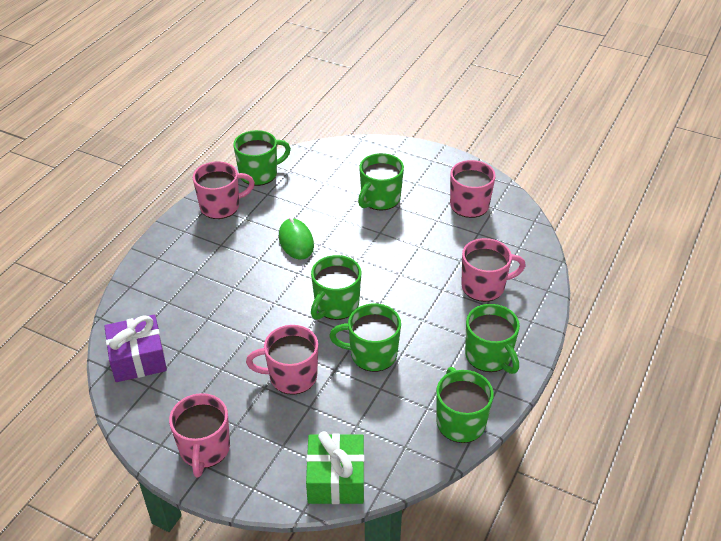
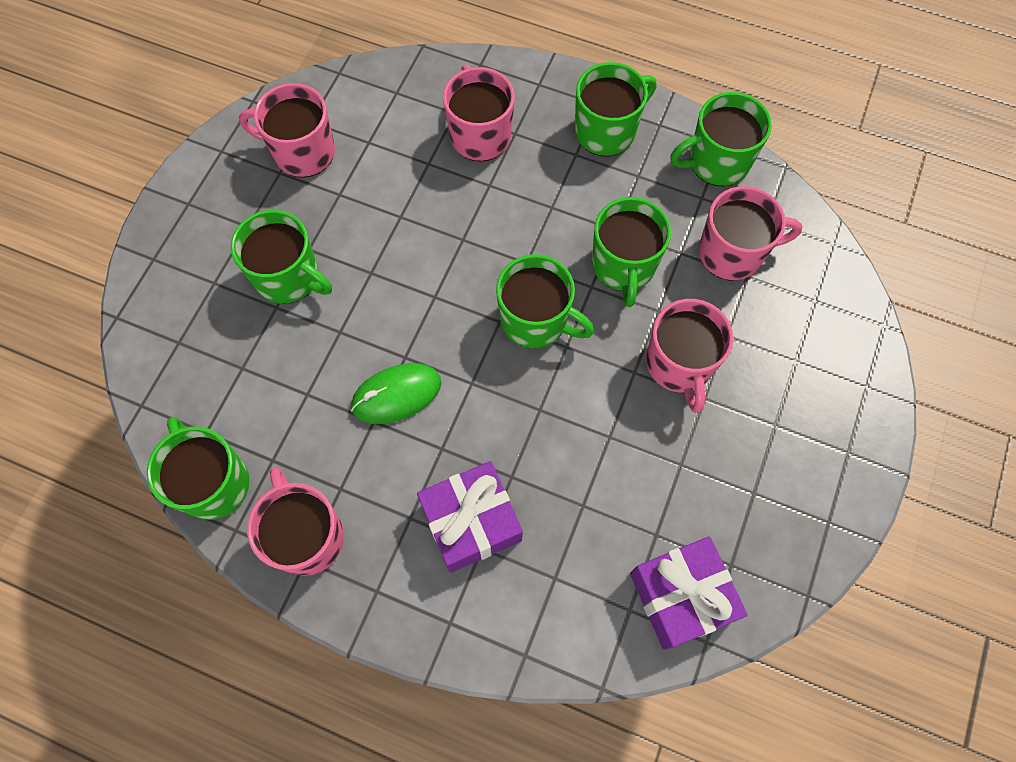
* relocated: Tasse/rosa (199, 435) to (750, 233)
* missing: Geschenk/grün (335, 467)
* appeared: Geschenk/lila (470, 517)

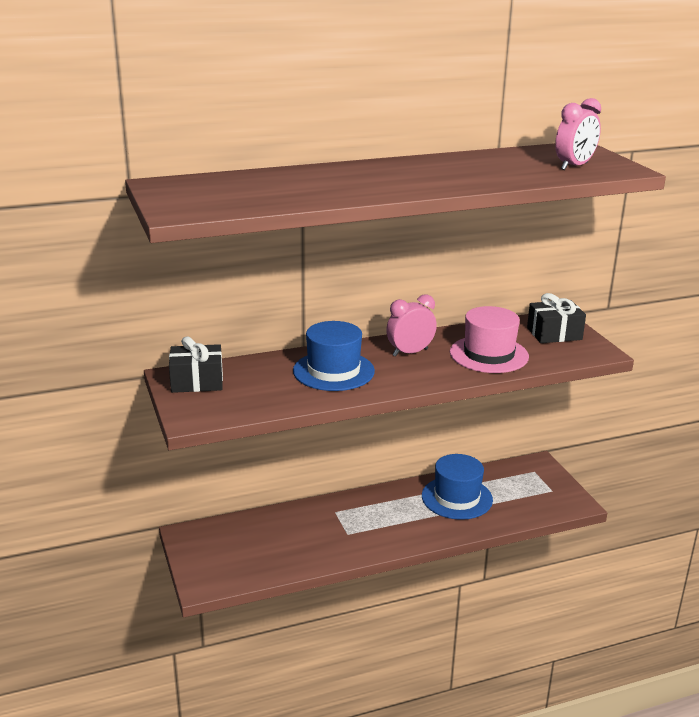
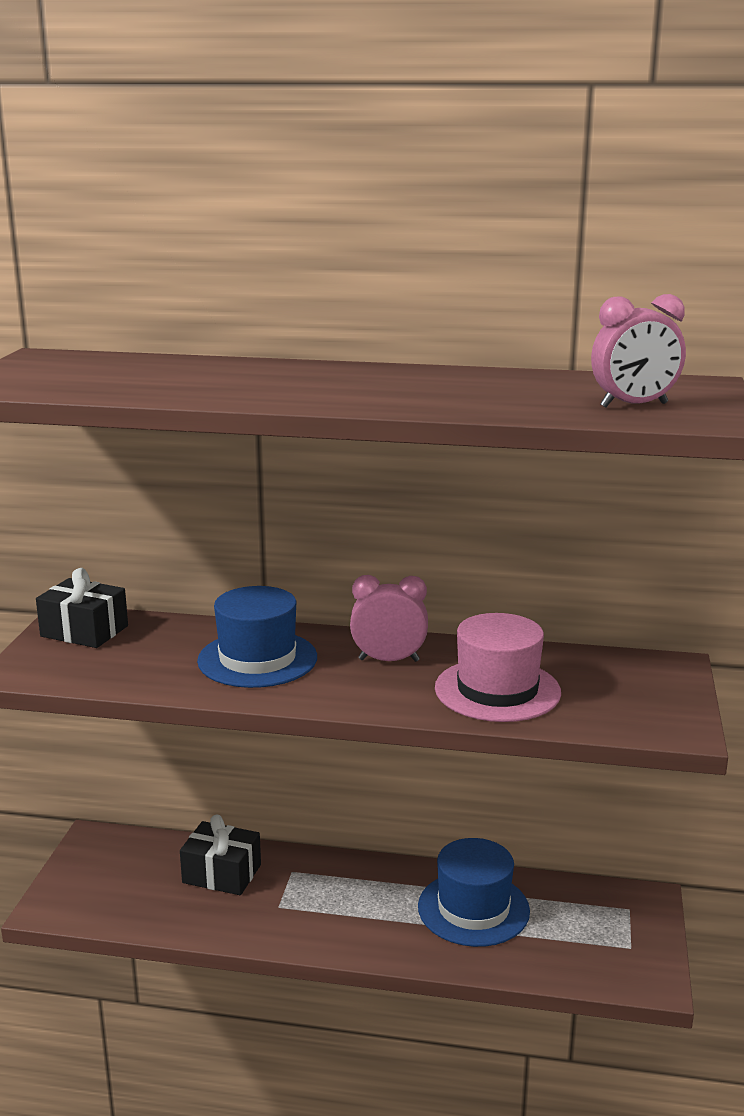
* relocated: Geschenk/schwarz (556, 318) to (220, 855)

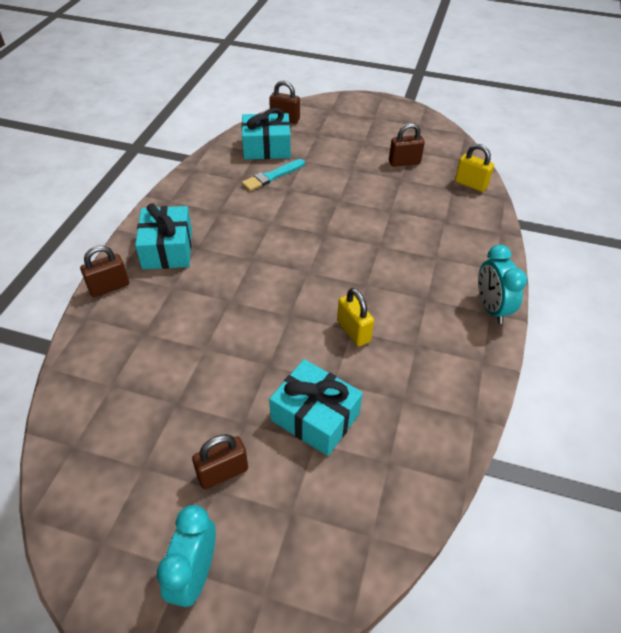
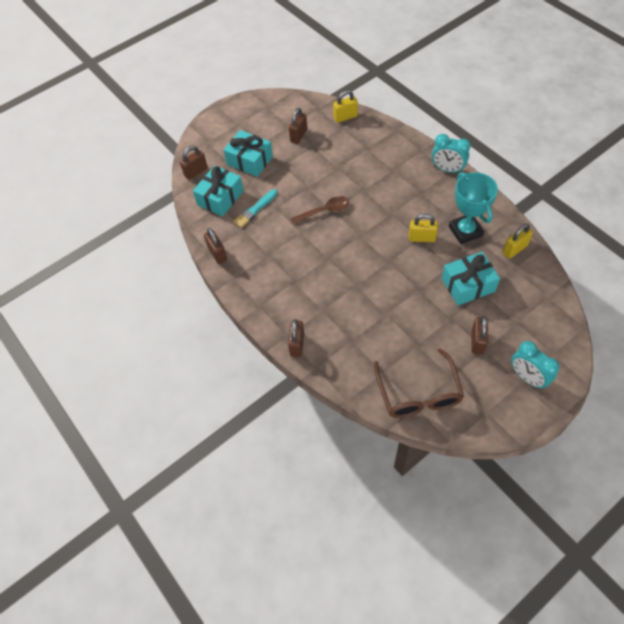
* spun: Pinsel/türkis (273, 175) = (255, 208) 45 degrees clockwise
* relocated: Geschenk/türkis (163, 236) to (248, 153)
* appeared: Pokal/türkis (473, 208)
* appeared: Löffel/braun (320, 210)
* appeared: Vorhängeschloss/gelb (518, 241)
* appeared: Vorhängeschloss/braun (215, 246)
* appeared: Brille/braun (419, 383)

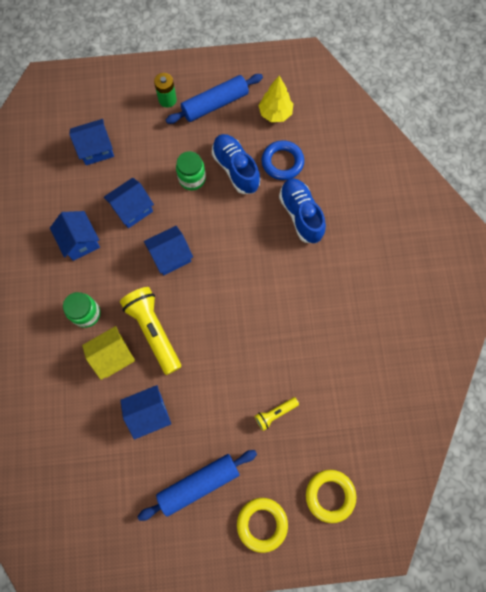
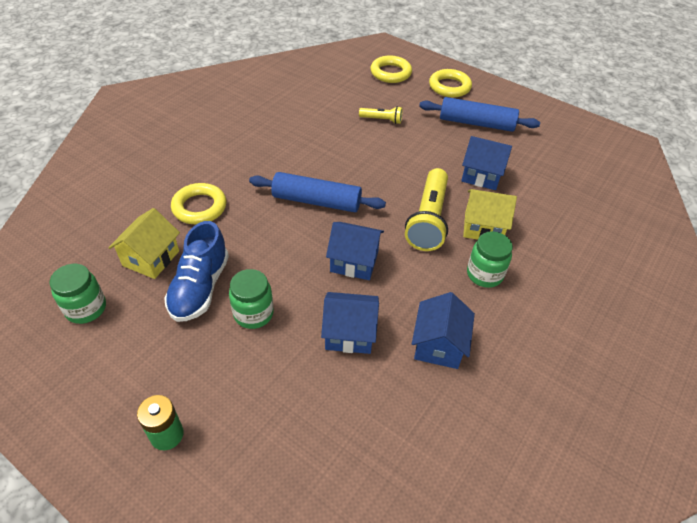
* relocated: Nudelholz/blau (214, 99) to (317, 192)
* exchanged: Baum/gelb (275, 99) to Einmachglas/grün (78, 294)
* missing: Haus/blau (91, 142)
* exchanged: Ring/blau (283, 160) to Haus/gelb (144, 243)
* exchanged: Schuh/blau (302, 210) to Ring/gelb (199, 203)

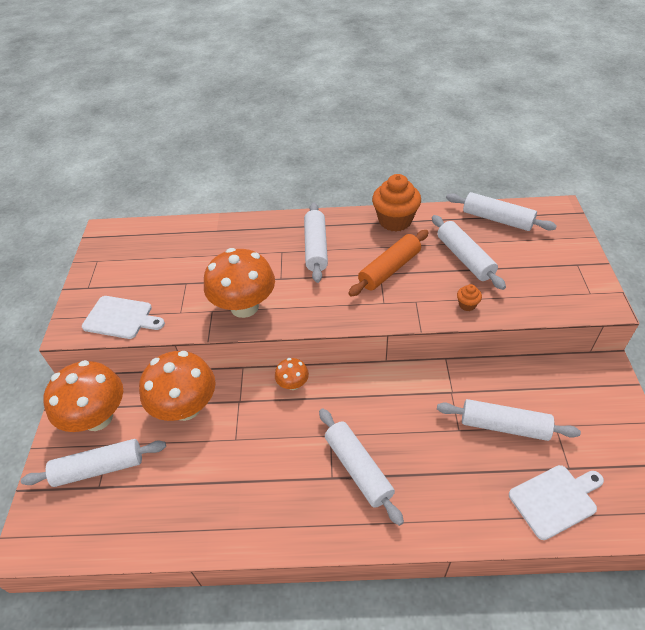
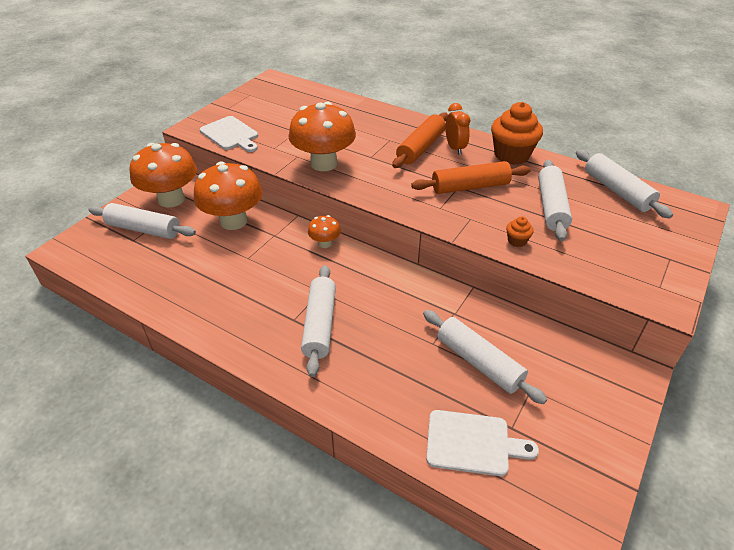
* colour: Nudelholz/weiß (316, 243) to Nudelholz/orange (420, 140)
* appeared: Wecker/orange (458, 129)

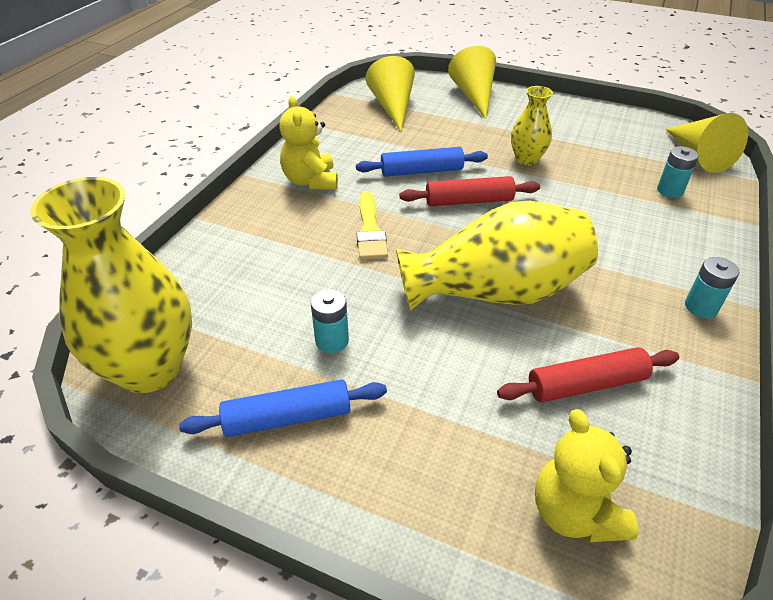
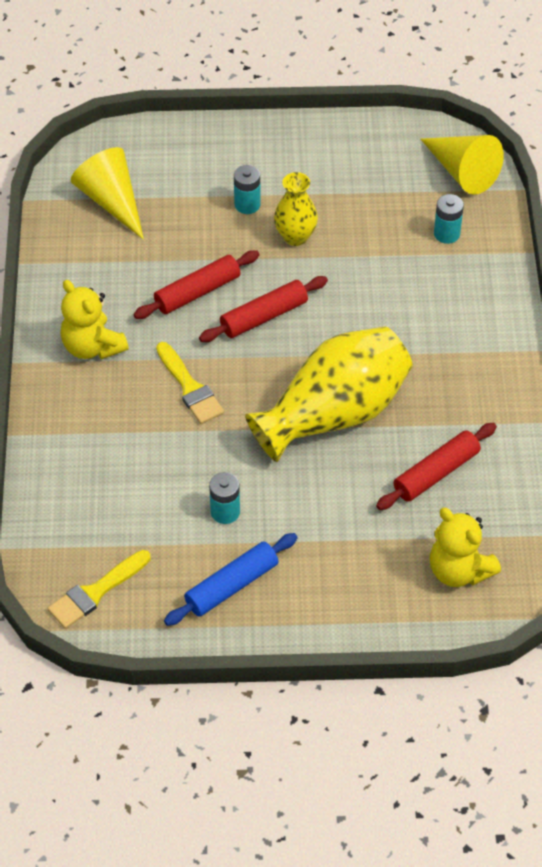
* missing: Kegel/gelb (472, 82)
* colour: Nudelholz/blau (422, 162) to Nudelholz/rot (196, 284)
* exchanged: Vase/gelb (111, 285) to Pinsel/gelb (99, 589)
* relocated: Batterie/türkis (712, 287) to (247, 189)

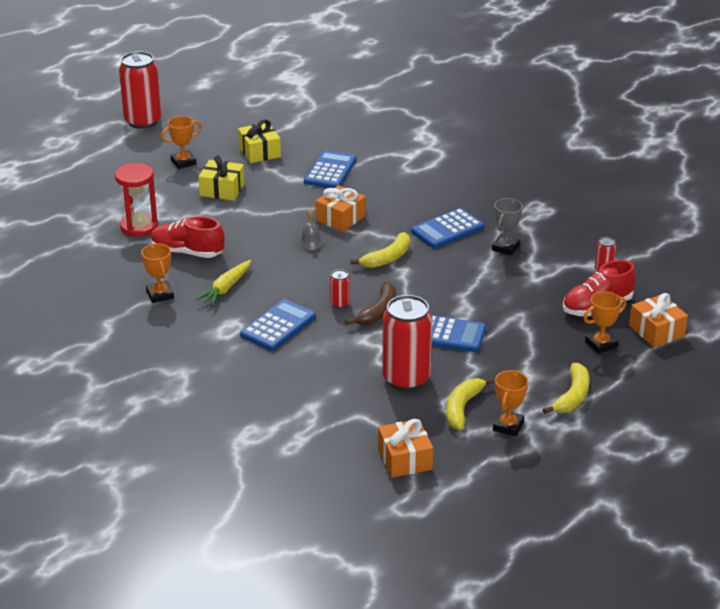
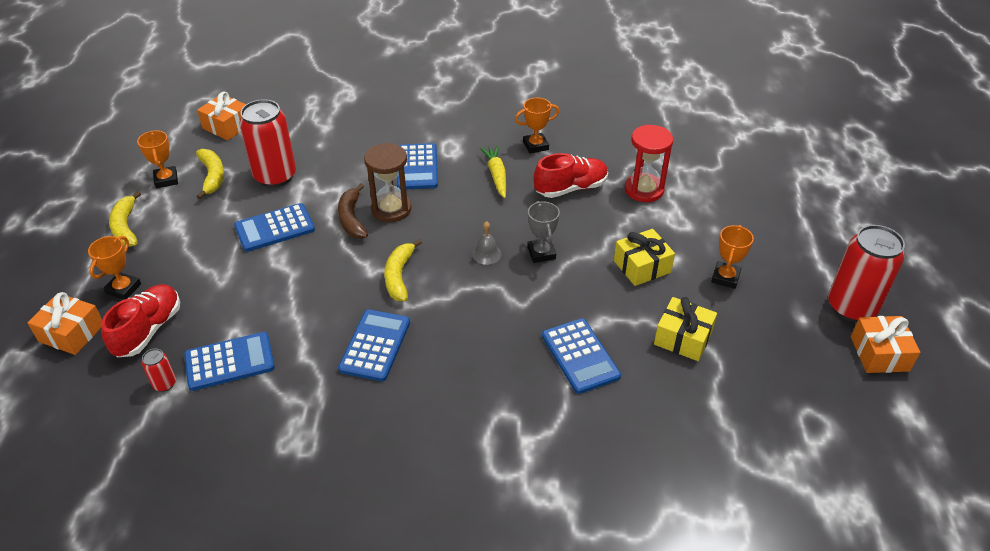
* relocated: Geschenk/orange (340, 208) to (885, 344)
* relocated: Pokal/grau (507, 227) to (543, 232)
* spun: Pokal/orange (157, 273) = (537, 126) 45 degrees counterclockwise
* exchanged: Dose/rot (340, 289) to Sanduhr/braun (388, 182)
* appeared: Taschenrechner/blau (229, 361)

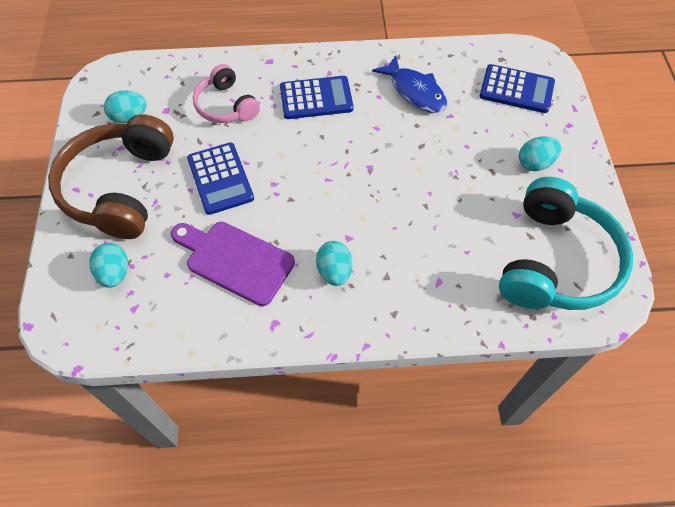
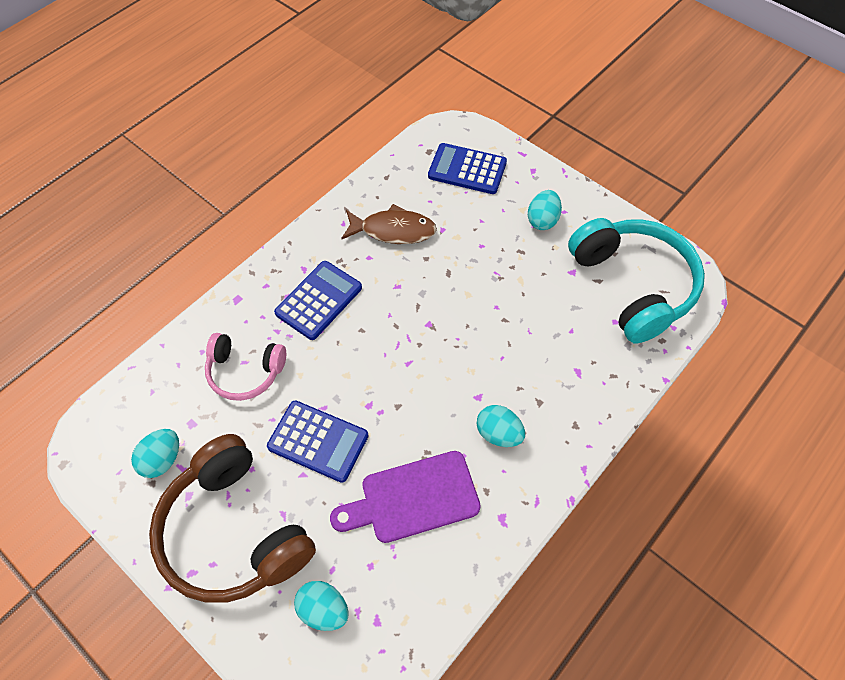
* colour: Fisch/blau (409, 84) to Fisch/braun (389, 224)
* spun: Taschenrechner/blau (517, 88) = (467, 168) 135 degrees counterclockwise

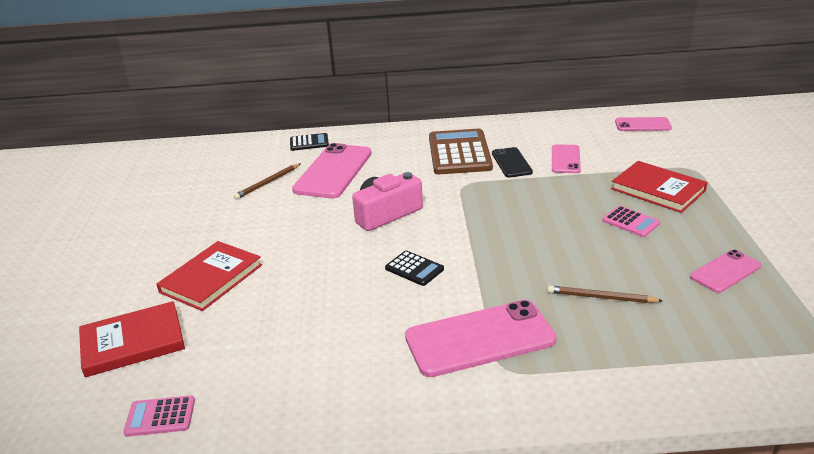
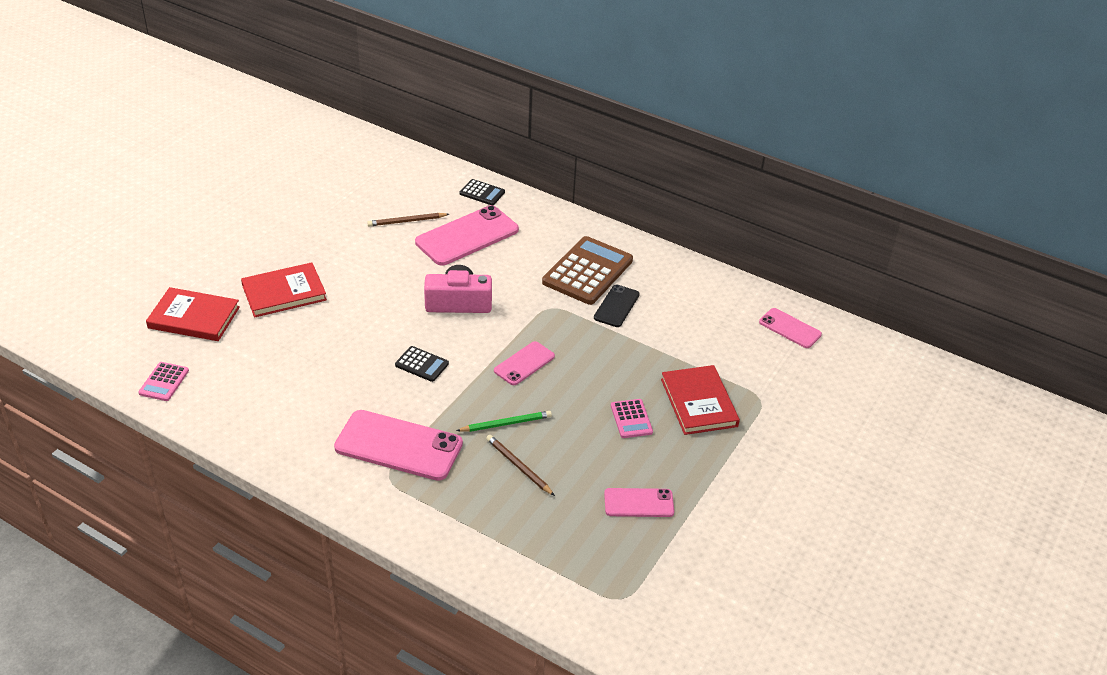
* relocated: Handy/rosa (566, 158) to (524, 363)
* spun: Taschenrechner/schwarz (414, 268) = (422, 364) 45 degrees counterclockwise
* spun: Taschenrechner/rosa (159, 416) = (163, 381) 105 degrees counterclockwise
* appeared: Bleistift/grün (504, 421)

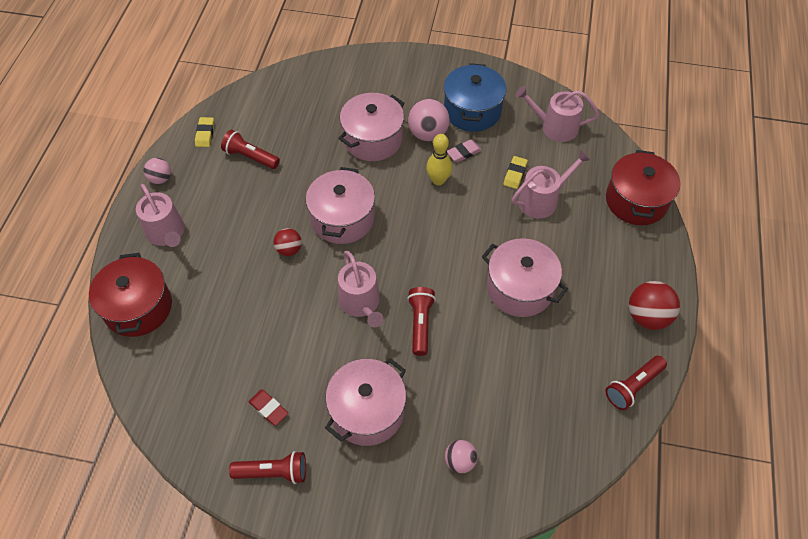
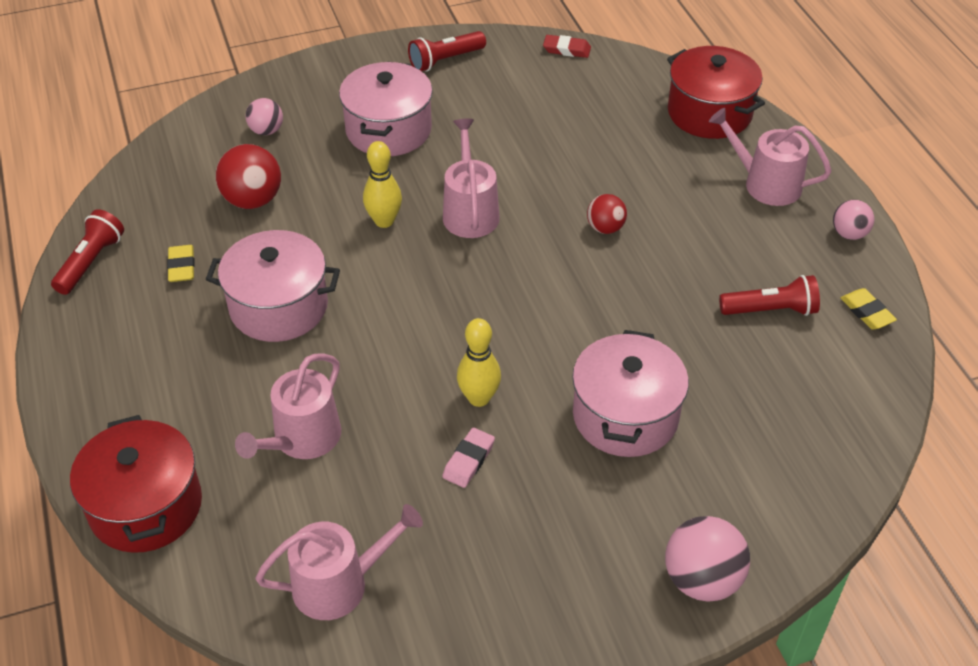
* missing: Kochtopf/blau (475, 97)
* relocated: Ball/rosa (429, 120) to (707, 559)
* relocated: Radiergummi/gelb (515, 172) to (181, 263)
* missing: Kochtopf/rosa (340, 205)
* spun: Gießkanne/rosa (361, 289) = (471, 178) 45 degrees clockwise
* relocated: Ball/rot (654, 305) to (248, 176)
* exchanged: Taschenlampe/rot (421, 321) to Bowlingkegel/gelb (382, 184)
* relocated: Radiergummi/rot (268, 408) to (567, 46)

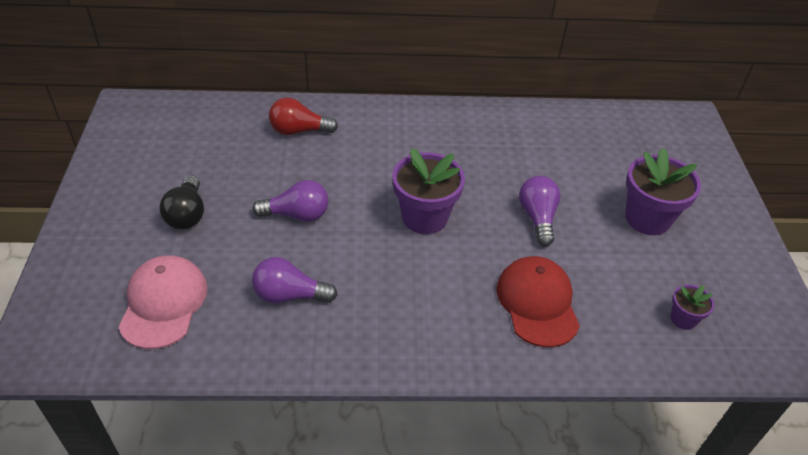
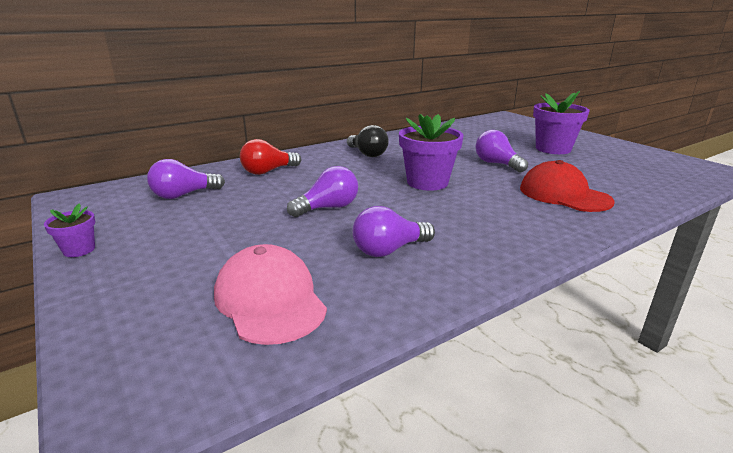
* relocated: Glühbirne/schwarz (181, 202) to (368, 141)
* relocated: Blumentopf/lila (692, 307) to (69, 230)
* appeared: Glühbirne/lila (186, 179)

